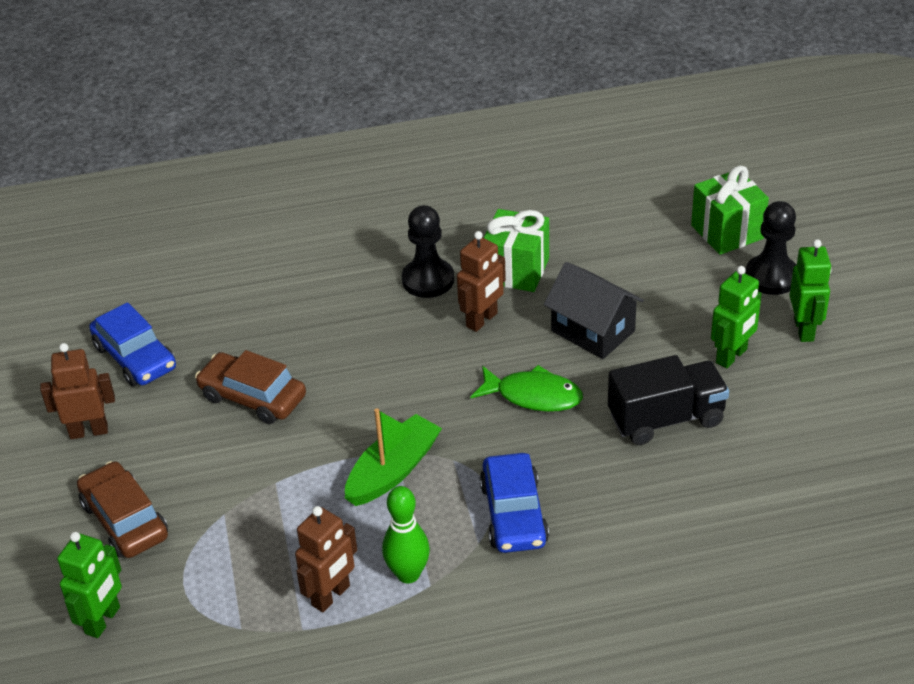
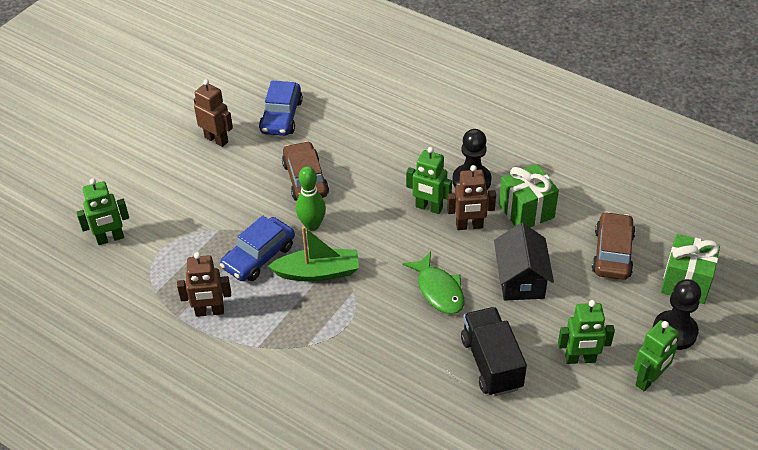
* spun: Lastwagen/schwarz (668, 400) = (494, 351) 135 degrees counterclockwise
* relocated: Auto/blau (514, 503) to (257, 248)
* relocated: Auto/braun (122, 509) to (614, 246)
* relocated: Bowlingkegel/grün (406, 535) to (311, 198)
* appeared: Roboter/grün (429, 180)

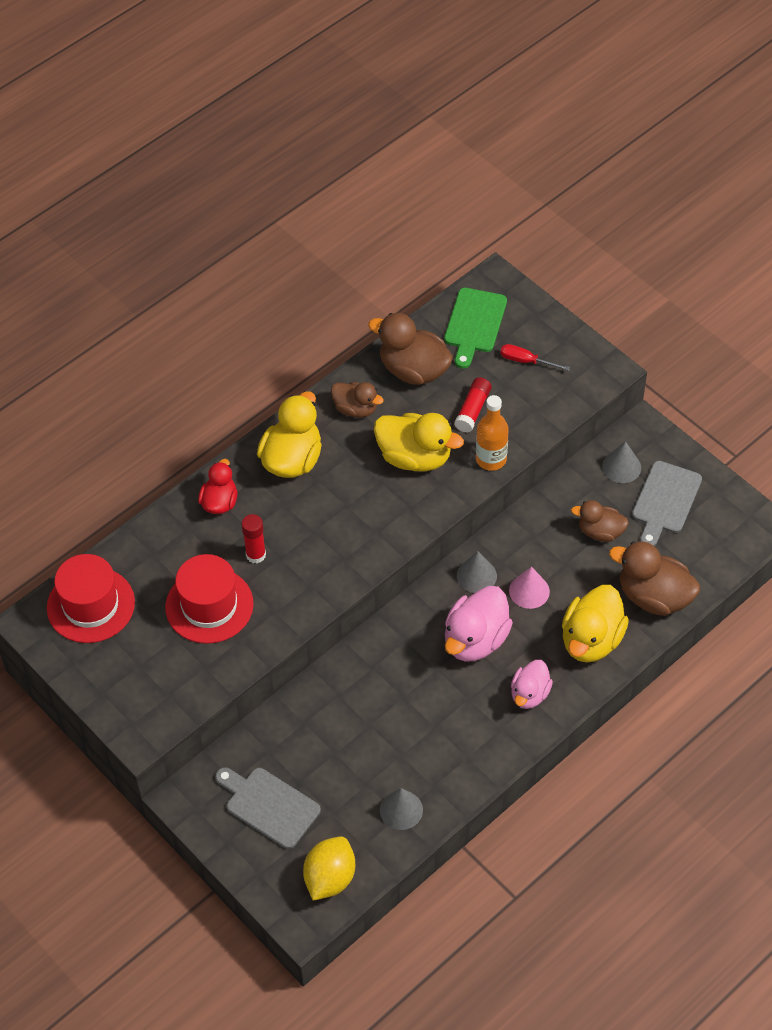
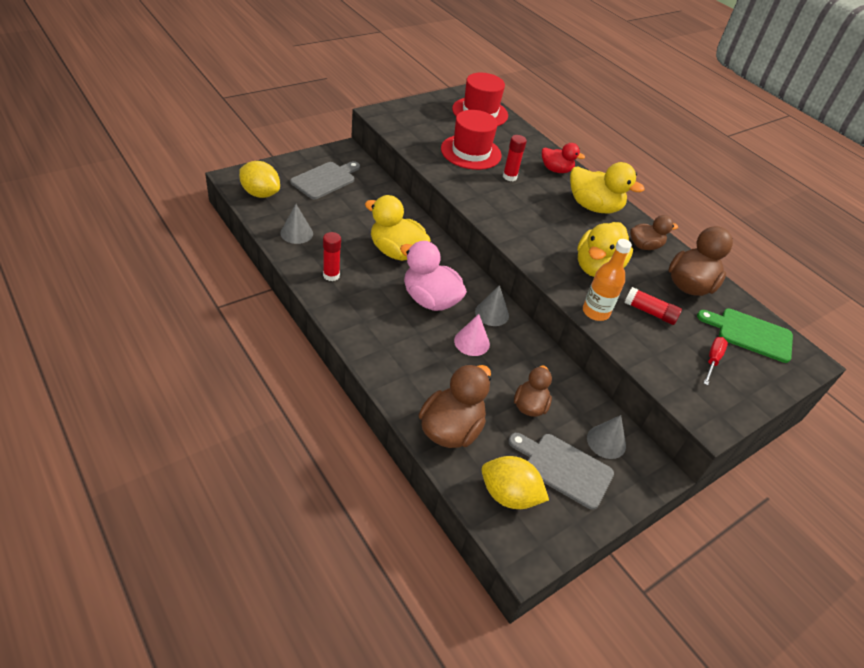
* spun: Ente/braun (357, 400) = (654, 232) 135 degrees counterclockwise
* relocated: Ente/gelb (595, 624) to (398, 228)
* missing: Ente/rosa (532, 684)
* appeared: Klebestift/rot (332, 256)
* appeared: Zitrone/gelb (515, 482)

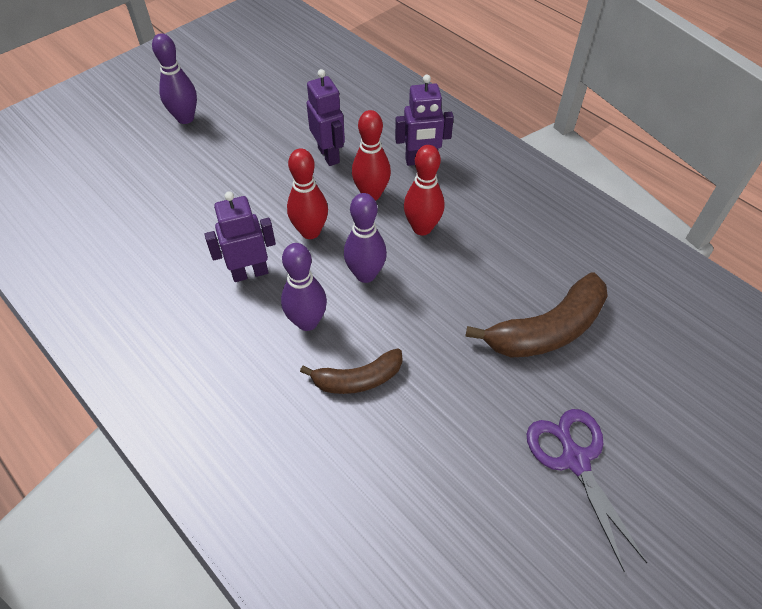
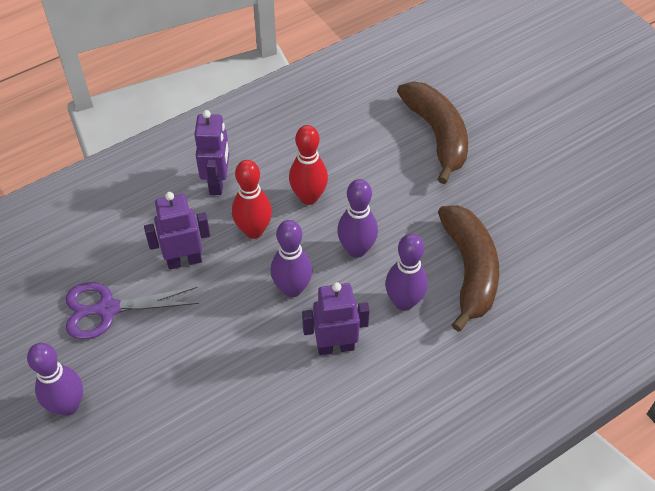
* colour: Bowlingkegel/rot (307, 193) to Bowlingkegel/lila (291, 258)
* spun: Roboter/lila (240, 236) = (336, 318) 90 degrees clockwise
* size: Banane/braun (351, 371) = (468, 268) x1.60
* relocated: Schere/lila (587, 490) to (132, 311)

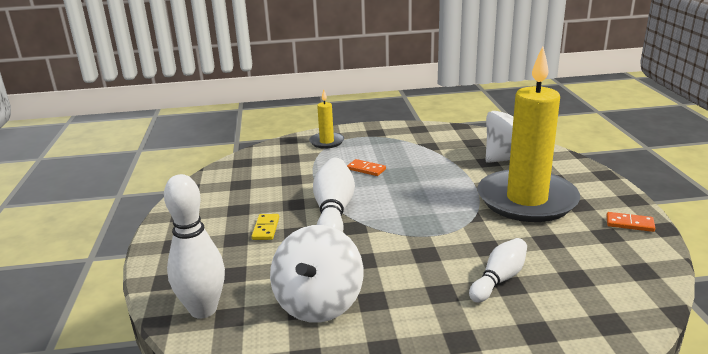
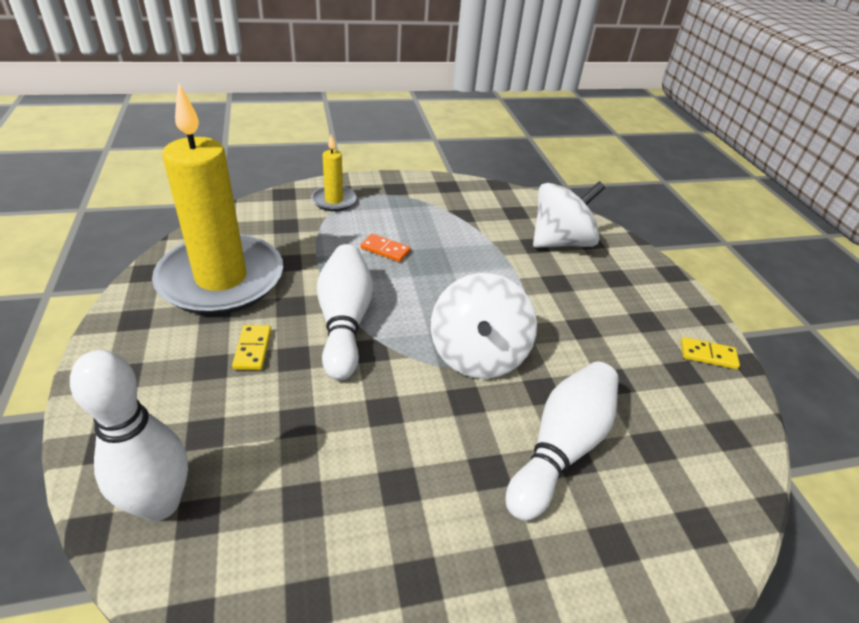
* relocated: Kerze/gelb (528, 134) to (217, 199)
* colour: Dominostein/orange (630, 222) to Dominostein/gelb (710, 353)
* relocated: Kreisel/weiß (316, 274) to (484, 326)
* size: Bowlingkegel/weiß (498, 270) = (562, 441) x1.55

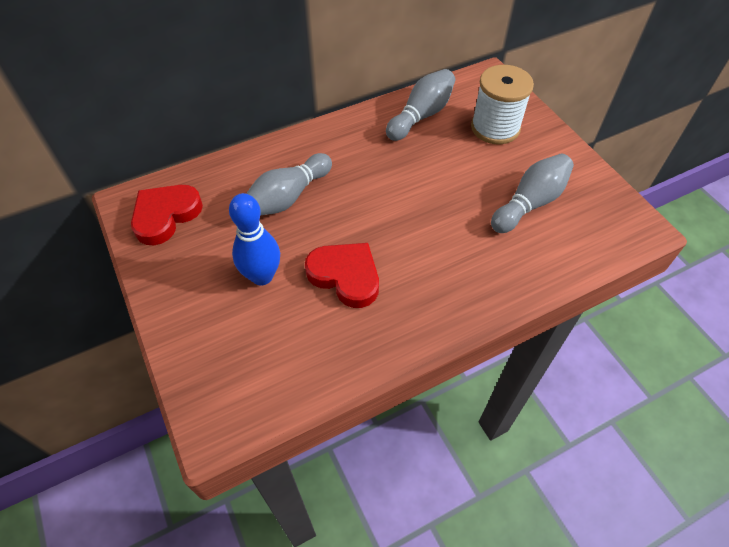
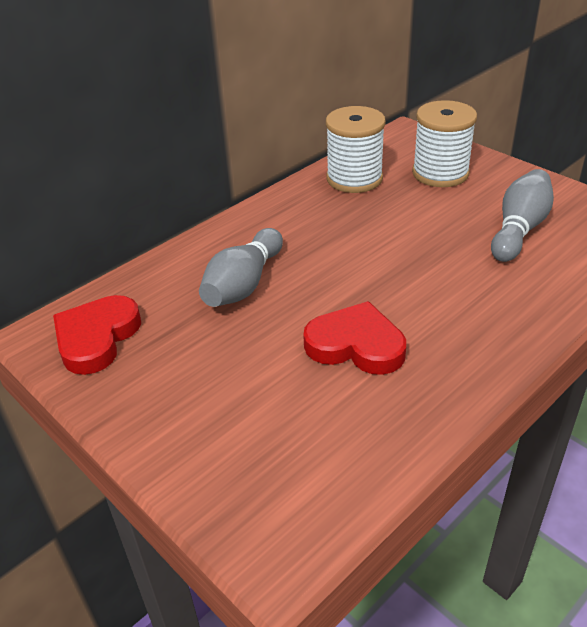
* exchanged: Bowlingkegel/grau (420, 105) to Garnrolle/weiß (356, 149)
* missing: Bowlingkegel/blau (254, 239)

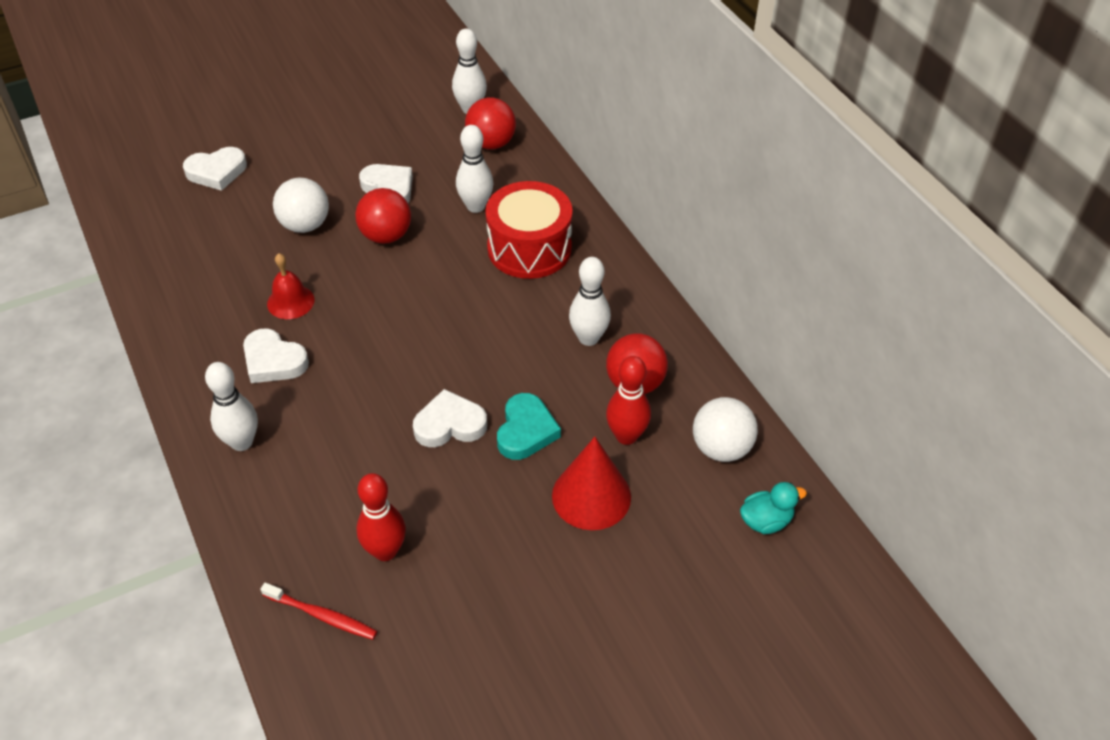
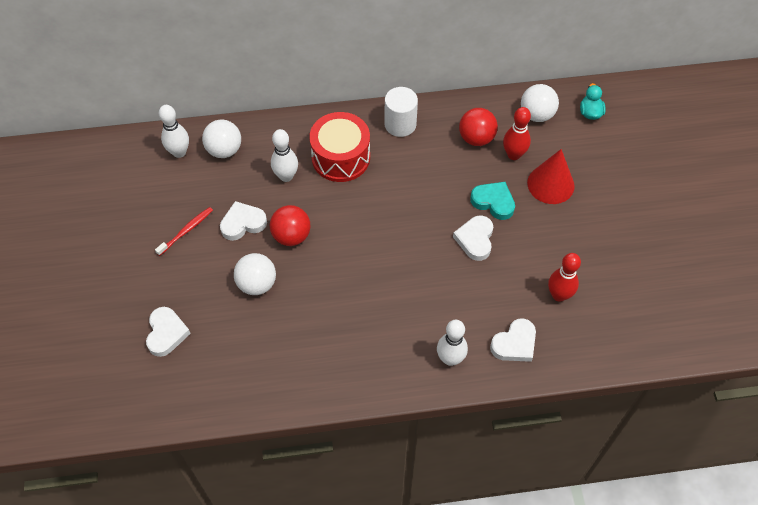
* colour: Ball/rot (490, 123) to Ball/weiß (221, 139)
* missing: Glocke/rot (291, 286)
* missing: Bowlingkegel/weiß (590, 301)
* relocated: Herz/weiß (276, 355) to (513, 340)
* relocated: Zahnbürste/rot (318, 611) to (184, 231)
* appeared: Vollzylinder/weiß (401, 112)

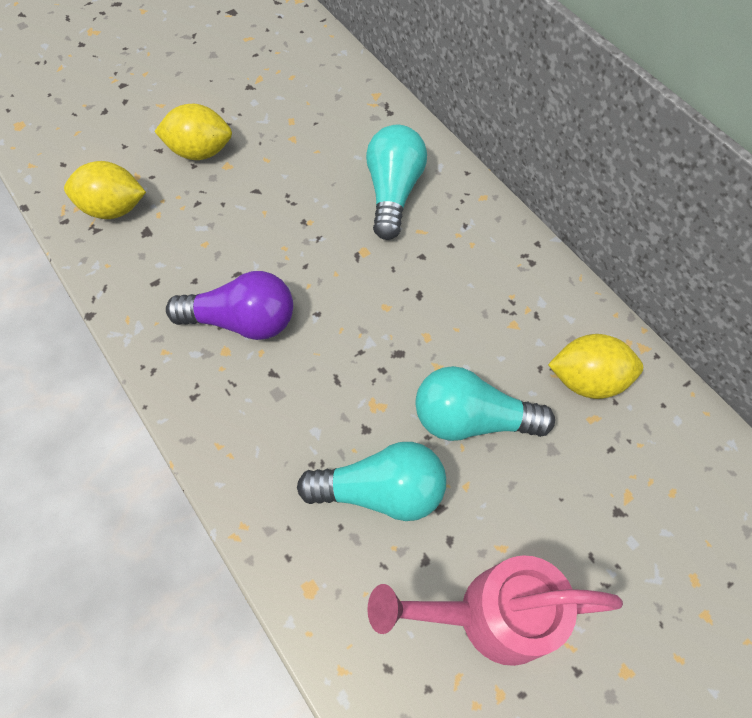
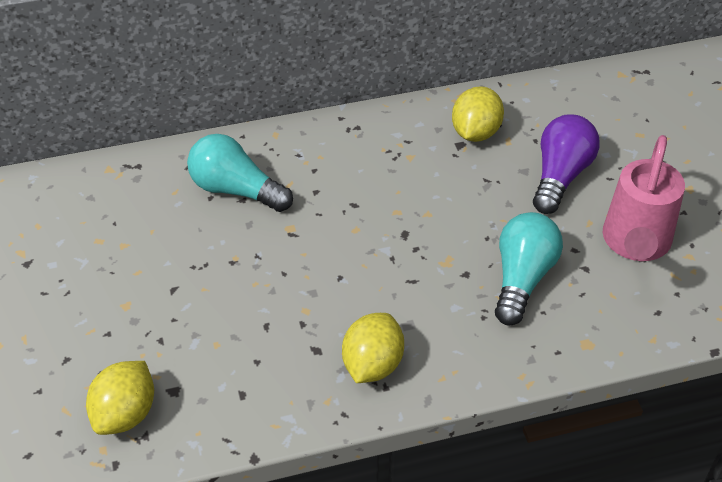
* relocated: Zitrone/gelb (193, 132) to (373, 348)
* relocated: Glühbirne/lila (229, 305) to (566, 164)
* missing: Glühbirne/türkis (485, 403)

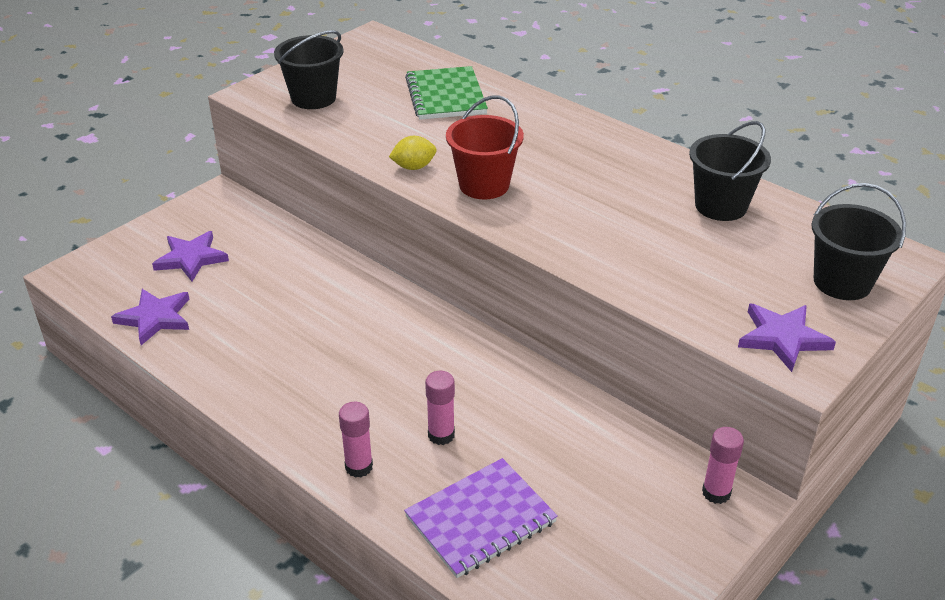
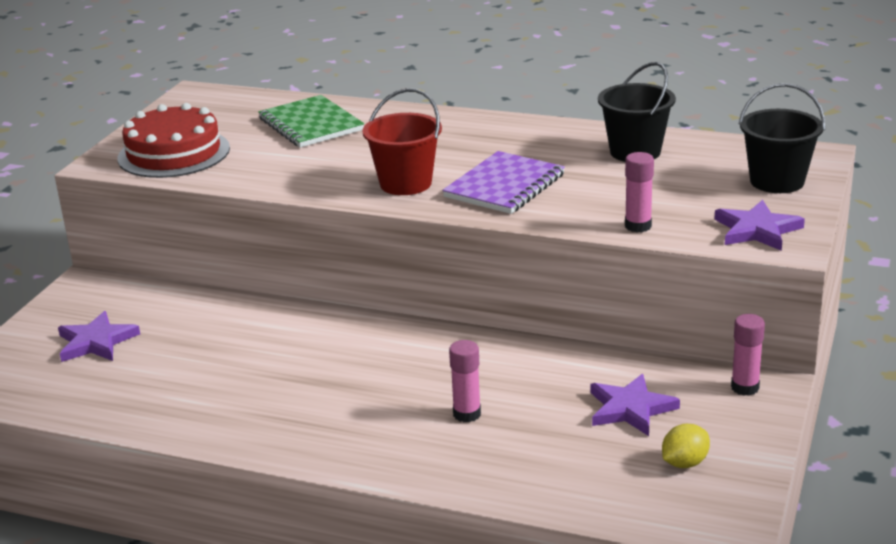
* exchanged: Eimer/schwarz (309, 69) to Kuchen/rot (173, 140)
* relocated: Zitrone/gelb (412, 153) to (686, 446)
* relocated: Stern/lila (150, 317) to (635, 405)
* relocated: Klebestift/rosa (356, 440) to (639, 192)
* relocated: Notizbuch/lila (481, 518) to (503, 182)

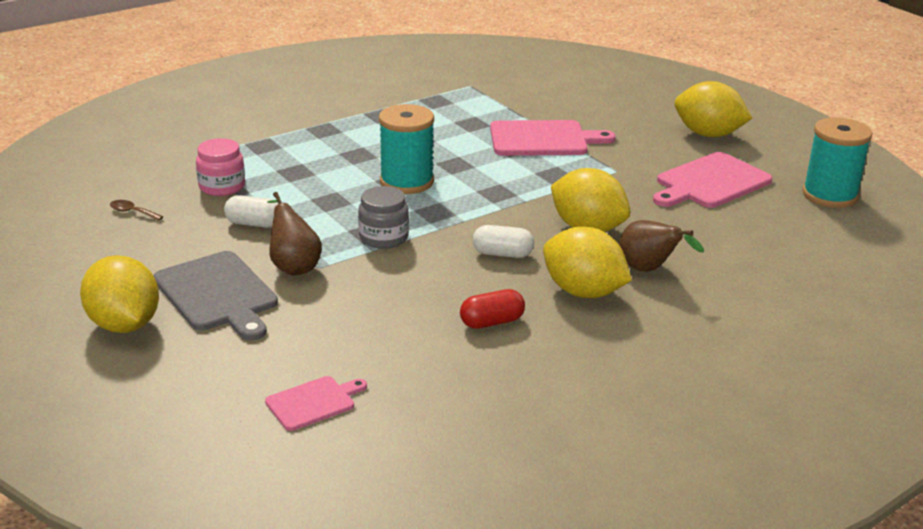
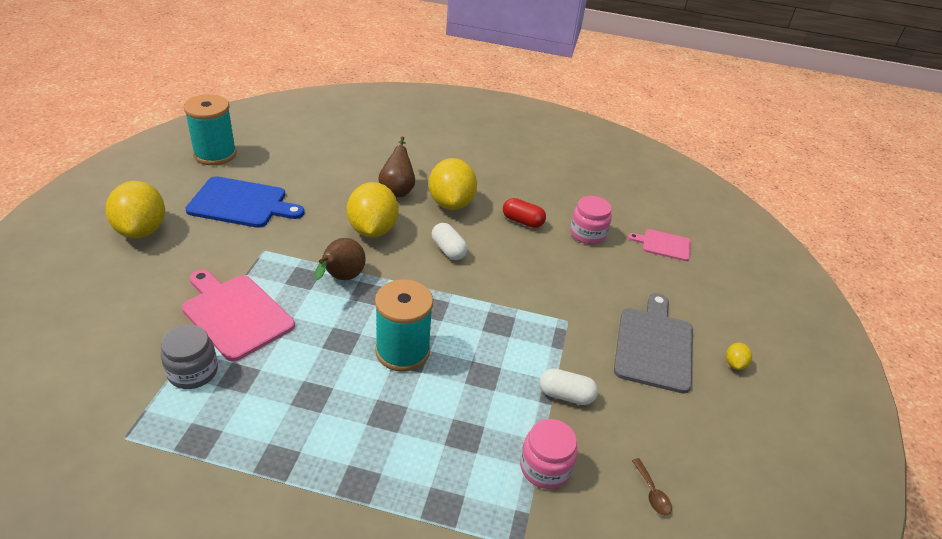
* colour: Schneidebrett/rosa (713, 180) to Schneidebrett/blau (244, 202)
* relocated: Einmachglas/grau (383, 217) to (189, 357)
* relocated: Birne/braun (294, 233) to (340, 259)
* spun: Kapsel/weiß (251, 211) = (568, 386) 45 degrees counterclockwise
* size: Zitrone/gelb (119, 294) = (739, 356) x0.42
* appeared: Einmachglas/rosa (591, 220)

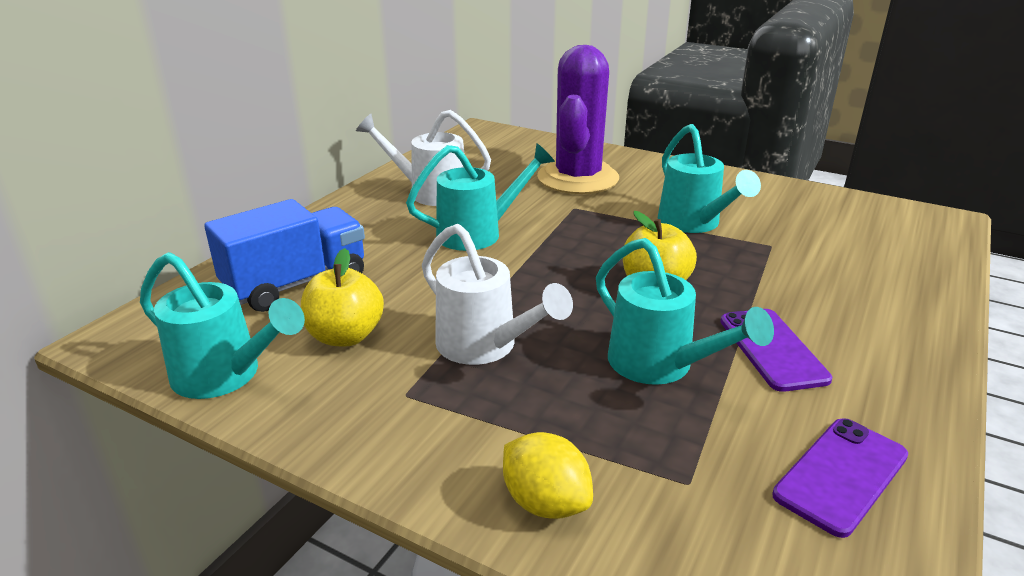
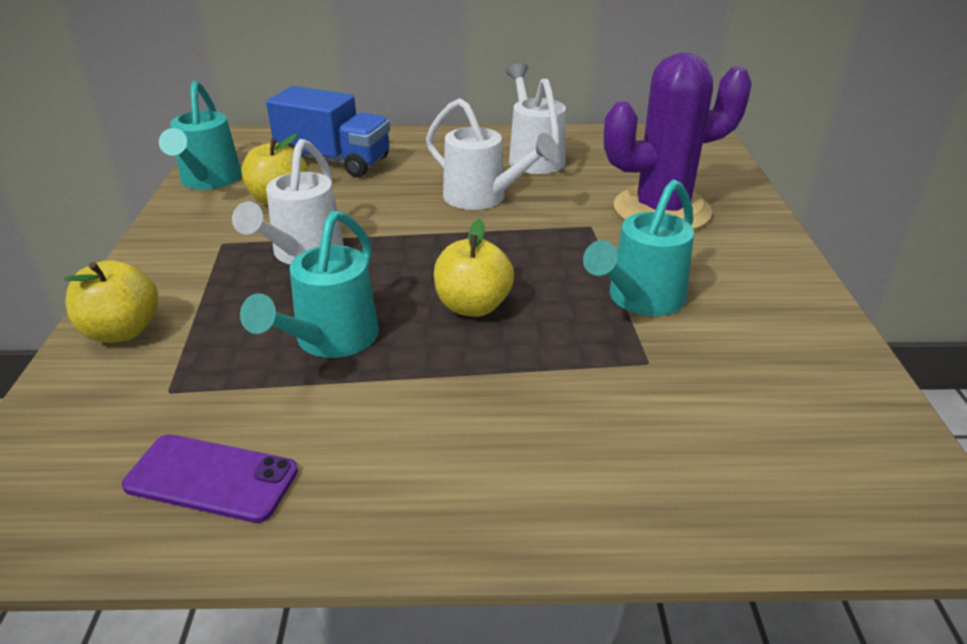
* colour: Gießkanne/türkis (480, 197) to Gießkanne/weiß (492, 154)
* missing: Handy/lila (776, 350)
* exchanged: Zitrone/gelb (548, 475) to Apfel/gelb (111, 301)

